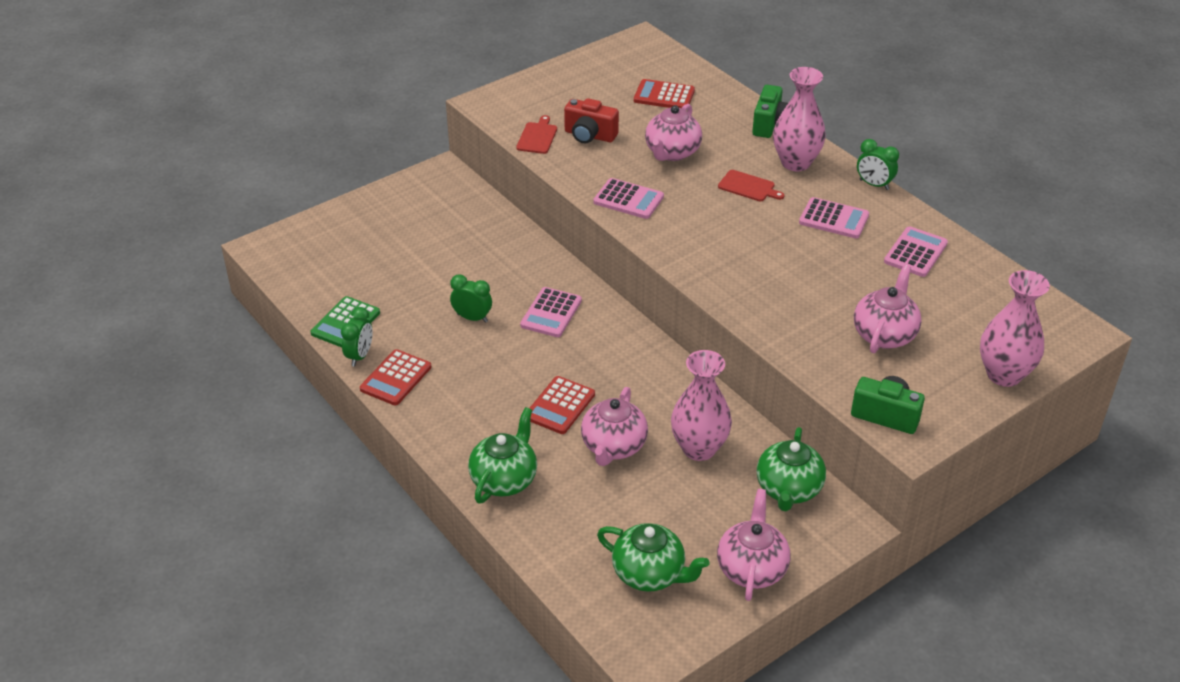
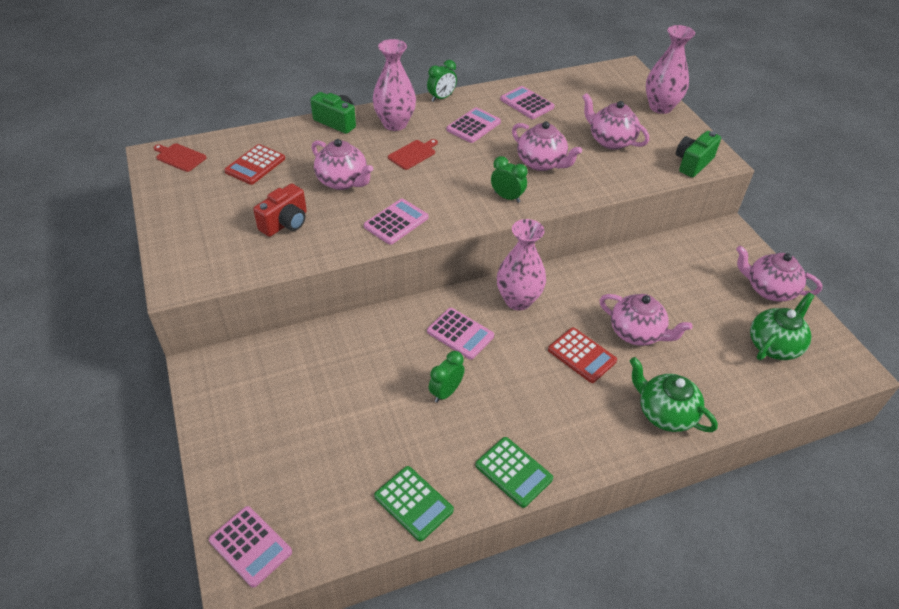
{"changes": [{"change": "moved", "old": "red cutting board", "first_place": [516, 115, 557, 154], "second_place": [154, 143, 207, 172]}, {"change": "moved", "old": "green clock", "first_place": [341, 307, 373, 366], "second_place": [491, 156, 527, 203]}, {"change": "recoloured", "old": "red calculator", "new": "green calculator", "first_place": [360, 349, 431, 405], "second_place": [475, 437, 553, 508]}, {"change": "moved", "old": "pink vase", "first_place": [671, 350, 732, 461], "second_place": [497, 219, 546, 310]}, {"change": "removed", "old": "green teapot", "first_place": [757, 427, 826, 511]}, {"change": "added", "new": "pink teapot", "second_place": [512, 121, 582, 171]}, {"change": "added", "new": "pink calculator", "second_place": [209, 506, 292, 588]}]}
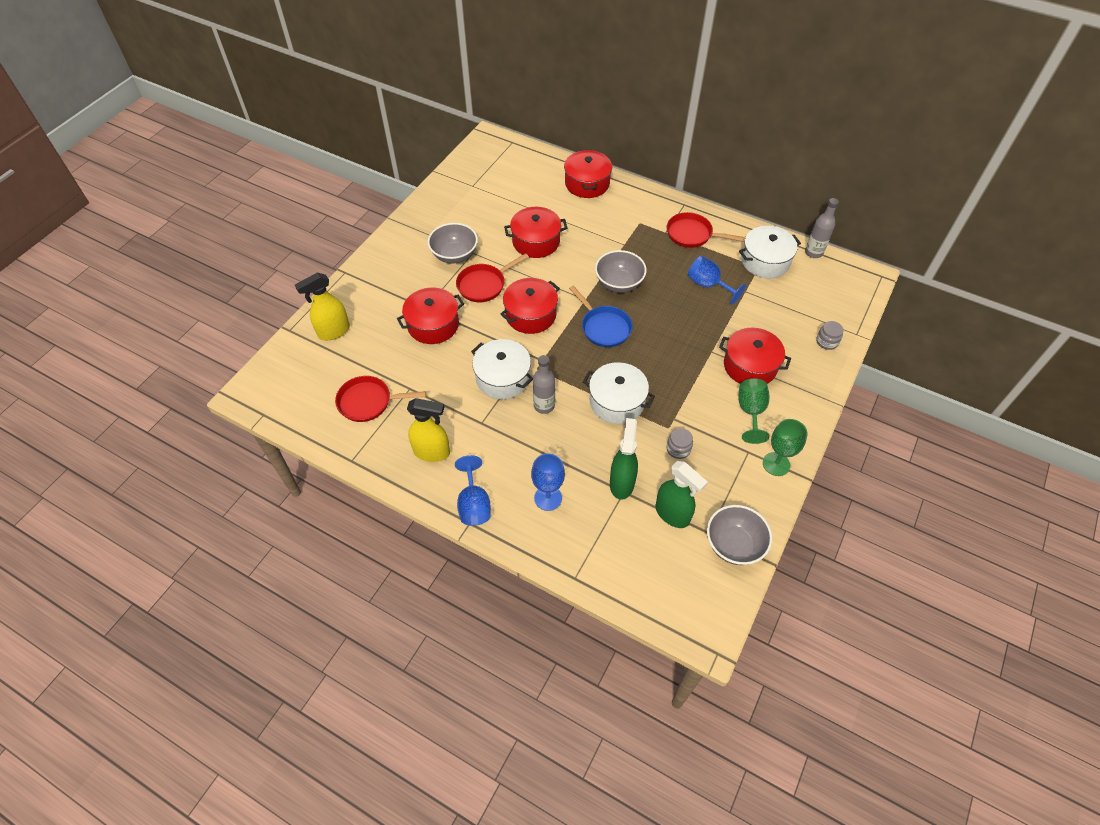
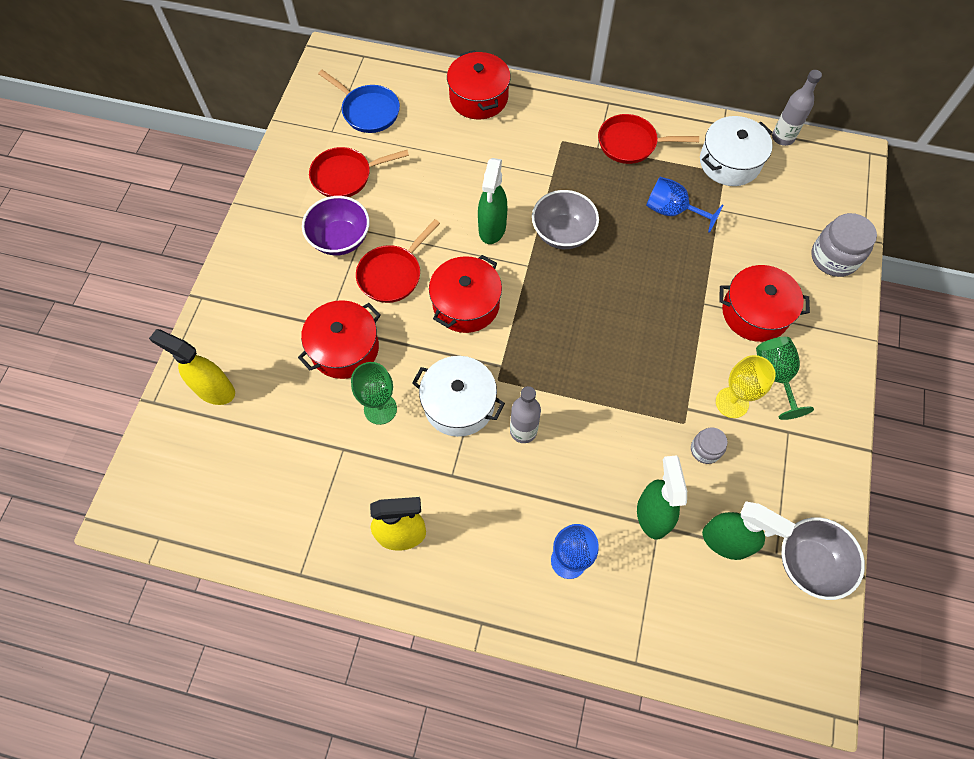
{"changes": [{"change": "removed", "old": "red pot", "first_place": [504, 207, 567, 258]}, {"change": "recoloured", "old": "grey bowl", "new": "purple bowl", "first_place": [427, 223, 478, 263], "second_place": [302, 196, 370, 256]}, {"change": "turned", "old": "yellow spray bottle", "first_place": [295, 273, 350, 340], "second_place": [149, 329, 235, 405], "degrees": 75}, {"change": "moved", "old": "blue pan", "first_place": [569, 286, 633, 347], "second_place": [318, 70, 400, 133]}, {"change": "resized", "old": "grey jar", "first_place": [816, 321, 844, 350], "second_place": [811, 213, 877, 277], "factor": 1.75}, {"change": "removed", "old": "white pot", "first_place": [583, 362, 655, 424]}, {"change": "moved", "old": "red pan", "first_place": [335, 376, 426, 422], "second_place": [309, 147, 409, 197]}, {"change": "moved", "old": "green goblet", "first_place": [763, 419, 808, 476], "second_place": [351, 362, 397, 425]}, {"change": "removed", "old": "blue goblet", "first_place": [455, 455, 491, 526]}, {"change": "added", "new": "green spray bottle", "second_place": [478, 158, 507, 244]}, {"change": "added", "new": "yellow goblet", "second_place": [716, 355, 776, 418]}]}
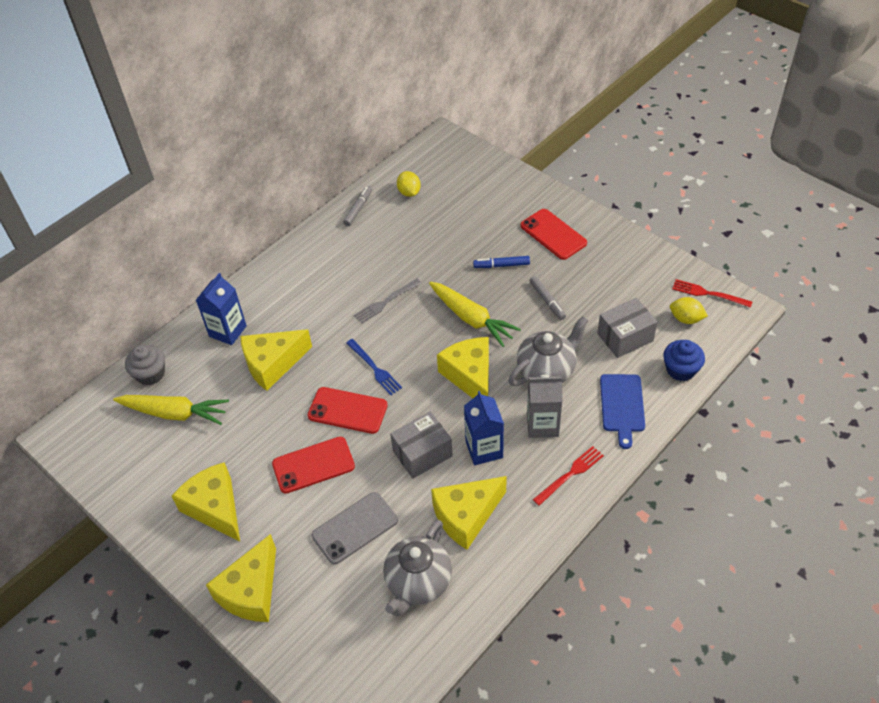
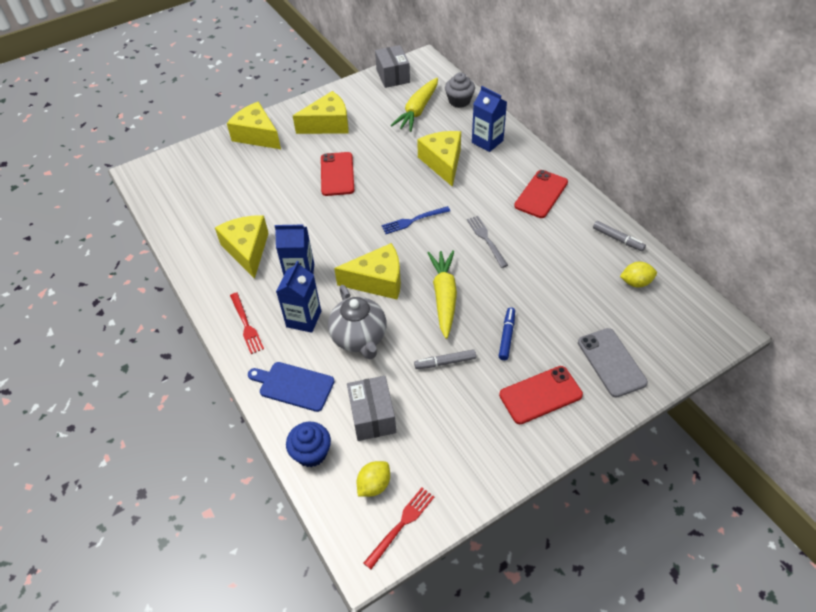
{"changes": [{"change": "turned", "old": "yellow carrot", "first_place": [429, 282, 521, 347], "second_place": [427, 250, 457, 339], "degrees": 120}, {"change": "recoloured", "old": "grey carton", "new": "blue carton", "first_place": [527, 375, 562, 438], "second_place": [276, 261, 321, 333]}, {"change": "moved", "old": "red phone", "first_place": [308, 387, 388, 434], "second_place": [514, 170, 568, 218]}, {"change": "moved", "old": "grey box", "first_place": [390, 411, 453, 479], "second_place": [375, 45, 410, 88]}, {"change": "moved", "old": "grey phone", "first_place": [312, 492, 398, 564], "second_place": [578, 328, 648, 397]}, {"change": "removed", "old": "grey teapot", "first_place": [383, 520, 452, 616]}]}
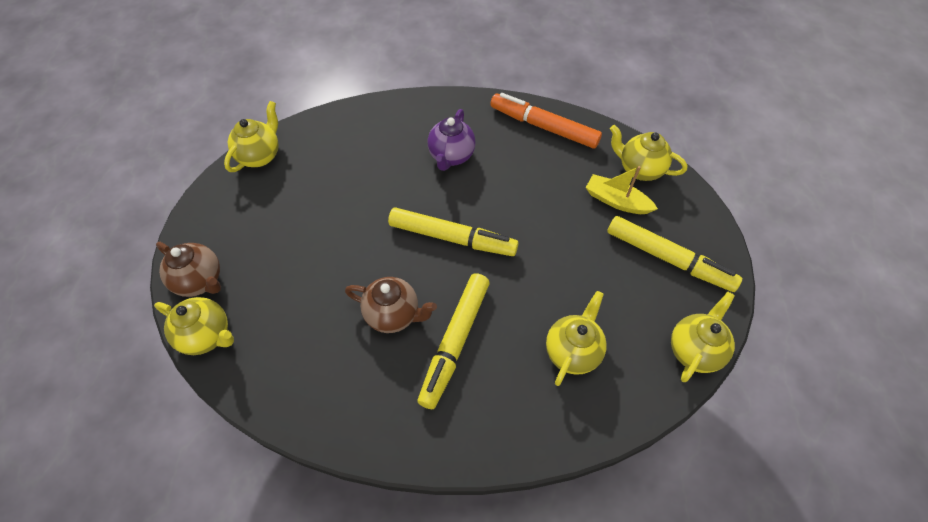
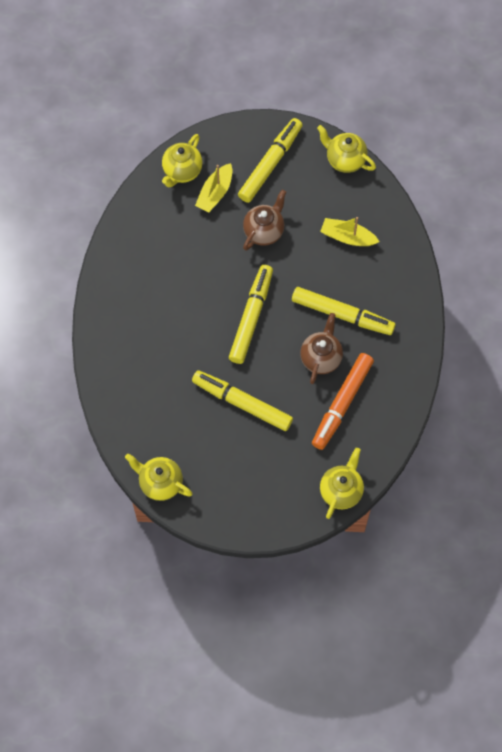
{"changes": [{"change": "moved", "old": "orange marker", "first_place": [490, 93, 602, 149], "second_place": [312, 353, 374, 450]}, {"change": "removed", "old": "purple teapot", "first_place": [428, 109, 476, 171]}, {"change": "moved", "old": "brown teapot", "first_place": [156, 242, 221, 297], "second_place": [243, 190, 286, 251]}, {"change": "replaced", "old": "yellow teapot", "new": "yellow boat", "first_place": [546, 291, 607, 386], "second_place": [320, 217, 379, 246]}, {"change": "added", "new": "yellow marker", "second_place": [192, 370, 293, 431]}]}
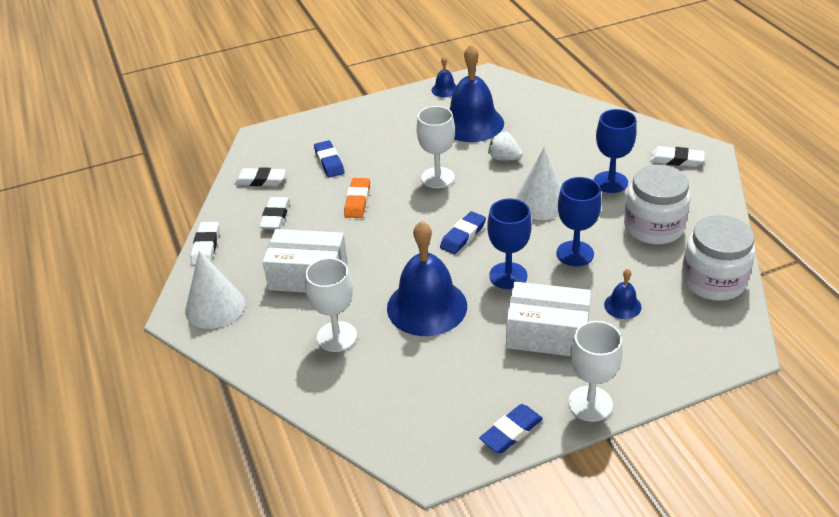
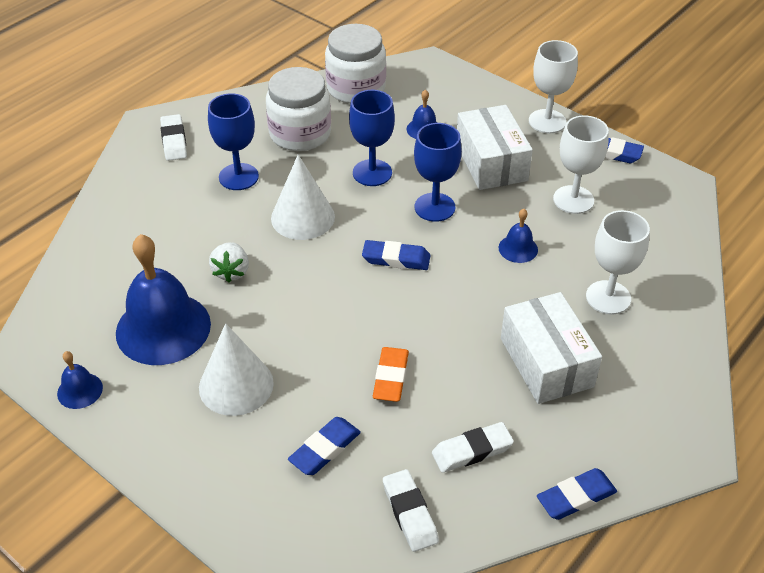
{"changes": [{"change": "moved", "old": "white goblet", "first_place": [417, 106, 455, 188], "second_place": [553, 115, 609, 214]}, {"change": "turned", "old": "orange eraser", "first_place": [344, 178, 370, 218], "second_place": [373, 347, 409, 402], "degrees": -60}, {"change": "resized", "old": "blue bell", "first_place": [387, 221, 467, 336], "second_place": [499, 209, 538, 263], "factor": 0.45}, {"change": "recoloured", "old": "white eraser", "new": "blue eraser", "first_place": [191, 222, 219, 266], "second_place": [537, 468, 617, 520]}, {"change": "moved", "old": "white cone", "first_place": [185, 250, 245, 329], "second_place": [199, 323, 274, 416]}]}
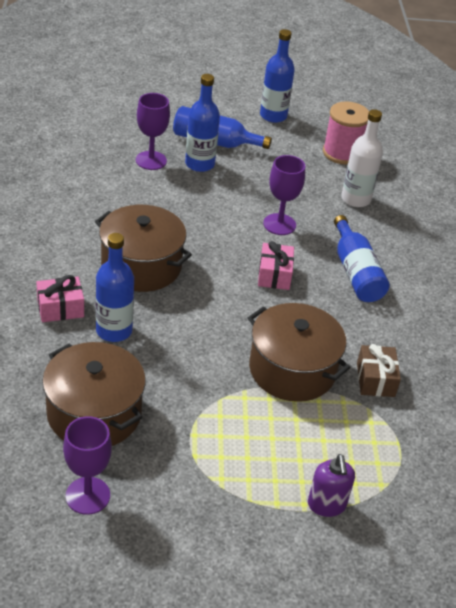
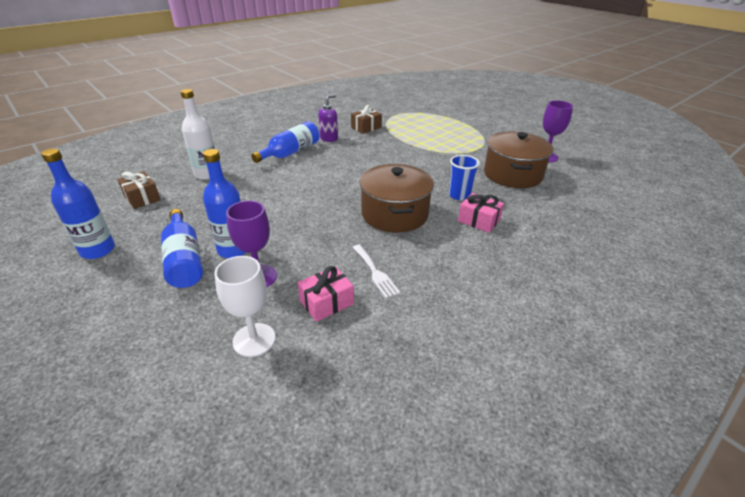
{"changes": [{"change": "replaced", "old": "pink spool", "new": "brown gift", "first_place": [323, 102, 369, 165], "second_place": [117, 171, 161, 209]}, {"change": "removed", "old": "purple goblet", "first_place": [263, 155, 305, 235]}, {"change": "replaced", "old": "blue bottle", "new": "blue cup", "first_place": [96, 233, 134, 342], "second_place": [449, 155, 480, 200]}, {"change": "moved", "old": "pink gift", "first_place": [258, 241, 294, 290], "second_place": [298, 266, 354, 322]}, {"change": "removed", "old": "brown pot", "first_place": [248, 303, 351, 402]}, {"change": "moved", "old": "purple soap dispenser", "first_place": [308, 454, 355, 517], "second_place": [318, 95, 338, 142]}, {"change": "added", "new": "white fork", "second_place": [352, 245, 400, 298]}, {"change": "added", "new": "white goblet", "second_place": [214, 256, 276, 357]}]}
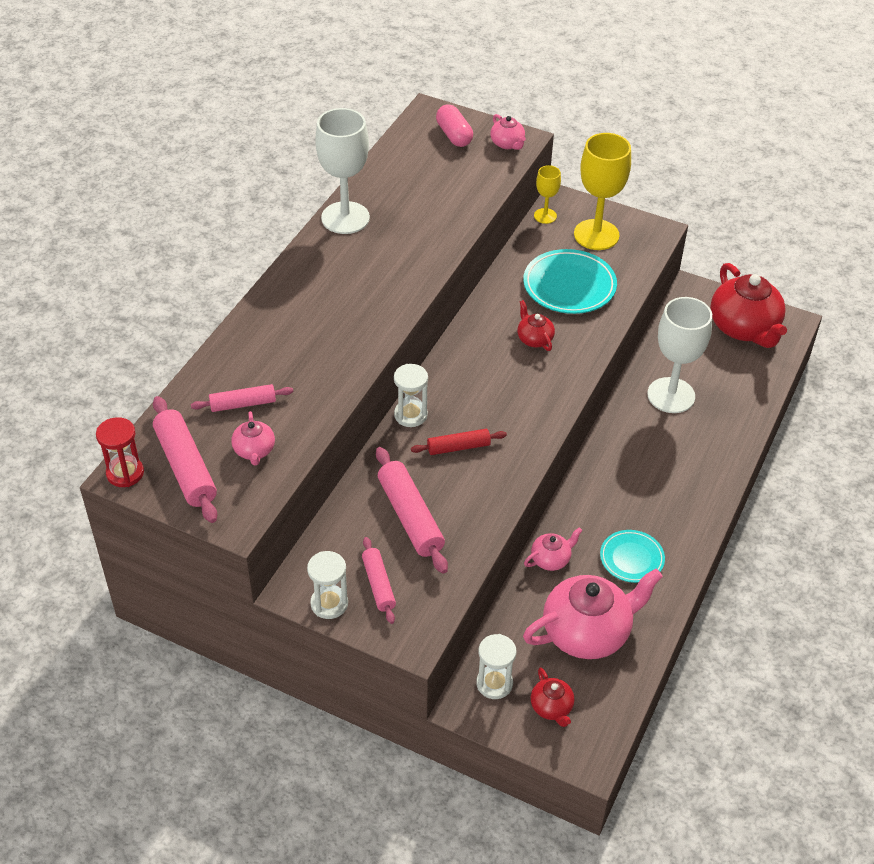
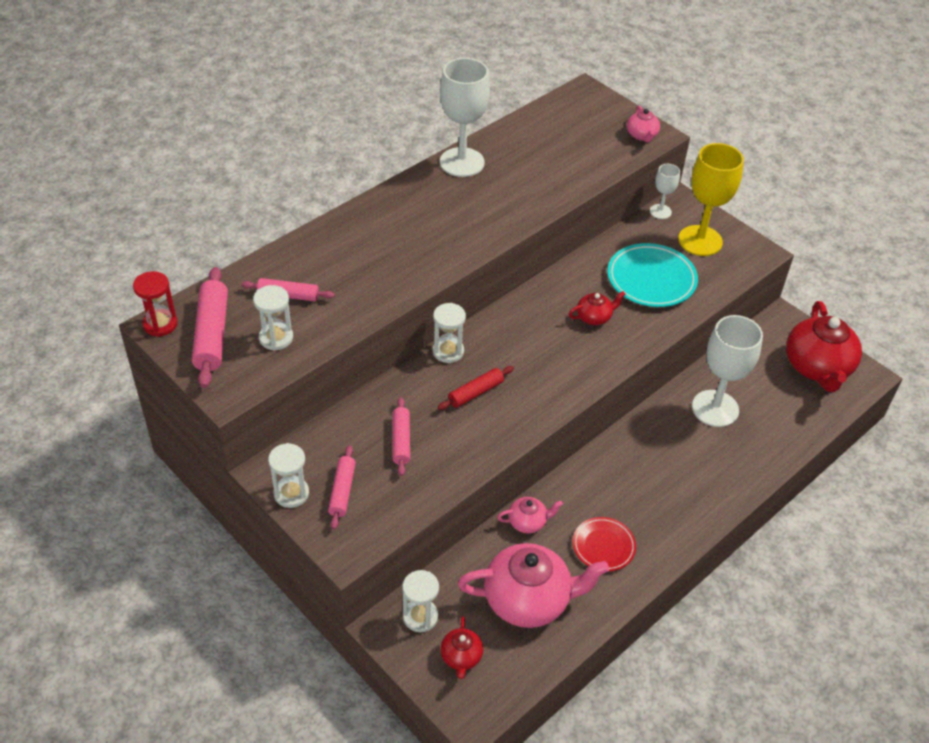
{"changes": [{"change": "removed", "old": "pink capsule", "first_place": [436, 104, 473, 147]}, {"change": "recoloured", "old": "yellow goblet", "new": "white goblet", "first_place": [534, 165, 561, 224], "second_place": [650, 164, 680, 219]}, {"change": "turned", "old": "red teapot", "first_place": [517, 300, 555, 351], "second_place": [569, 291, 626, 325], "degrees": 75}, {"change": "replaced", "old": "pink teapot", "new": "white hourglass", "first_place": [231, 411, 275, 466], "second_place": [253, 285, 293, 351]}, {"change": "turned", "old": "red rolling pin", "first_place": [411, 429, 507, 455], "second_place": [438, 366, 514, 410], "degrees": -45}, {"change": "resized", "old": "pink rolling pin", "first_place": [376, 447, 448, 574], "second_place": [393, 397, 410, 476], "factor": 0.61}, {"change": "recoloured", "old": "turquoise plate", "new": "red plate", "first_place": [600, 530, 665, 583], "second_place": [573, 517, 636, 571]}]}
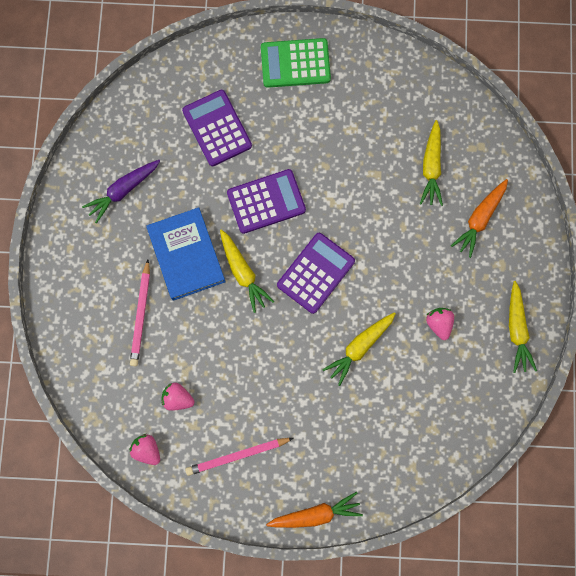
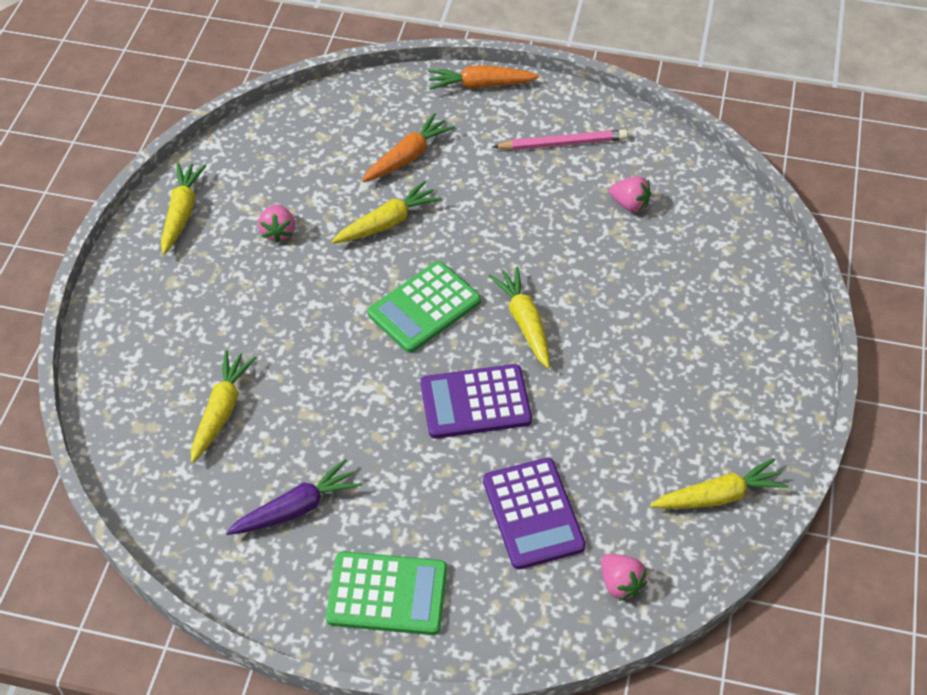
{"changes": [{"change": "moved", "old": "purple carrot", "first_place": [82, 160, 160, 224], "second_place": [226, 459, 362, 535]}, {"change": "moved", "old": "orange carrot", "first_place": [451, 179, 508, 258], "second_place": [362, 113, 455, 182]}, {"change": "removed", "old": "blue book", "first_place": [146, 207, 226, 301]}, {"change": "recoloured", "old": "purple calculator", "new": "green calculator", "first_place": [277, 233, 355, 314], "second_place": [367, 261, 481, 353]}, {"change": "removed", "old": "pink pencil", "first_place": [130, 260, 150, 366]}, {"change": "moved", "old": "pink strawberry", "first_place": [129, 433, 160, 465], "second_place": [601, 554, 647, 601]}, {"change": "added", "new": "yellow carrot", "second_place": [650, 458, 789, 509]}]}
